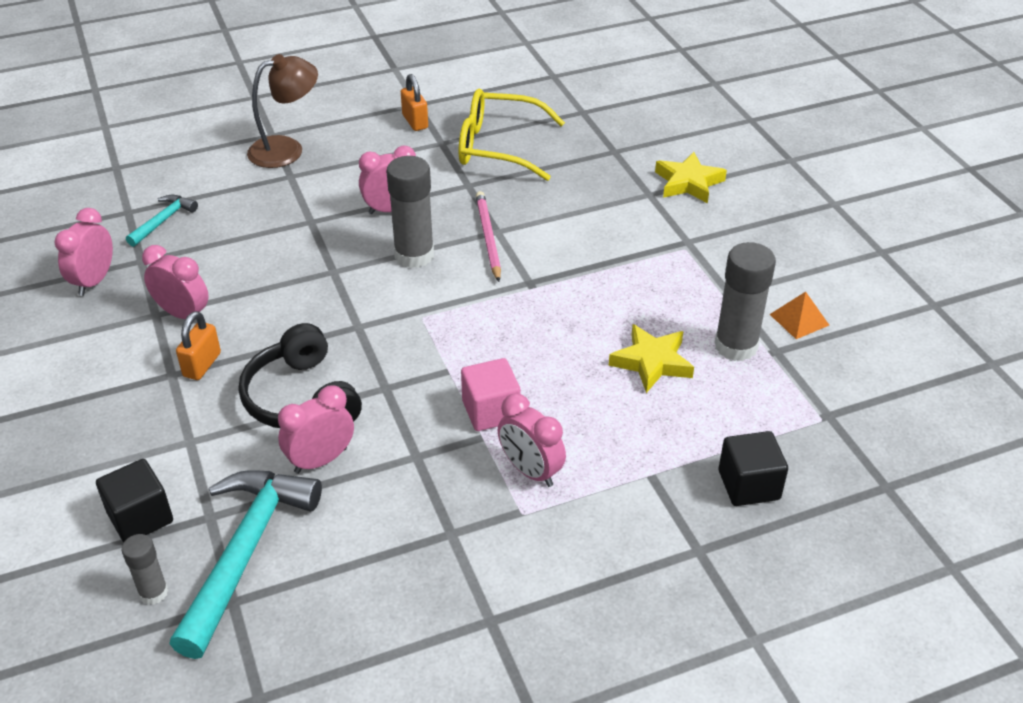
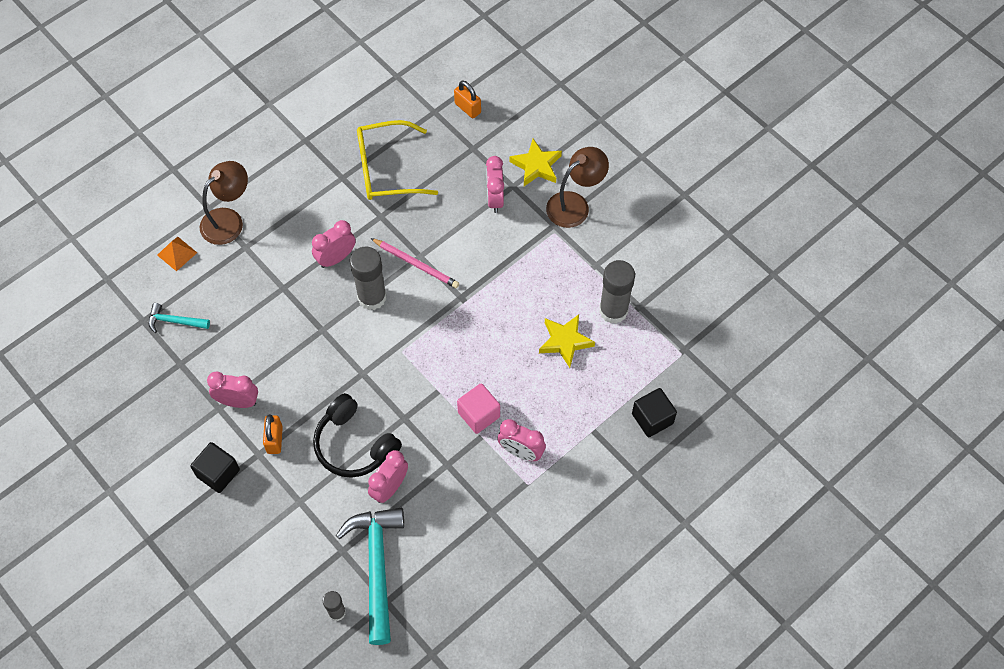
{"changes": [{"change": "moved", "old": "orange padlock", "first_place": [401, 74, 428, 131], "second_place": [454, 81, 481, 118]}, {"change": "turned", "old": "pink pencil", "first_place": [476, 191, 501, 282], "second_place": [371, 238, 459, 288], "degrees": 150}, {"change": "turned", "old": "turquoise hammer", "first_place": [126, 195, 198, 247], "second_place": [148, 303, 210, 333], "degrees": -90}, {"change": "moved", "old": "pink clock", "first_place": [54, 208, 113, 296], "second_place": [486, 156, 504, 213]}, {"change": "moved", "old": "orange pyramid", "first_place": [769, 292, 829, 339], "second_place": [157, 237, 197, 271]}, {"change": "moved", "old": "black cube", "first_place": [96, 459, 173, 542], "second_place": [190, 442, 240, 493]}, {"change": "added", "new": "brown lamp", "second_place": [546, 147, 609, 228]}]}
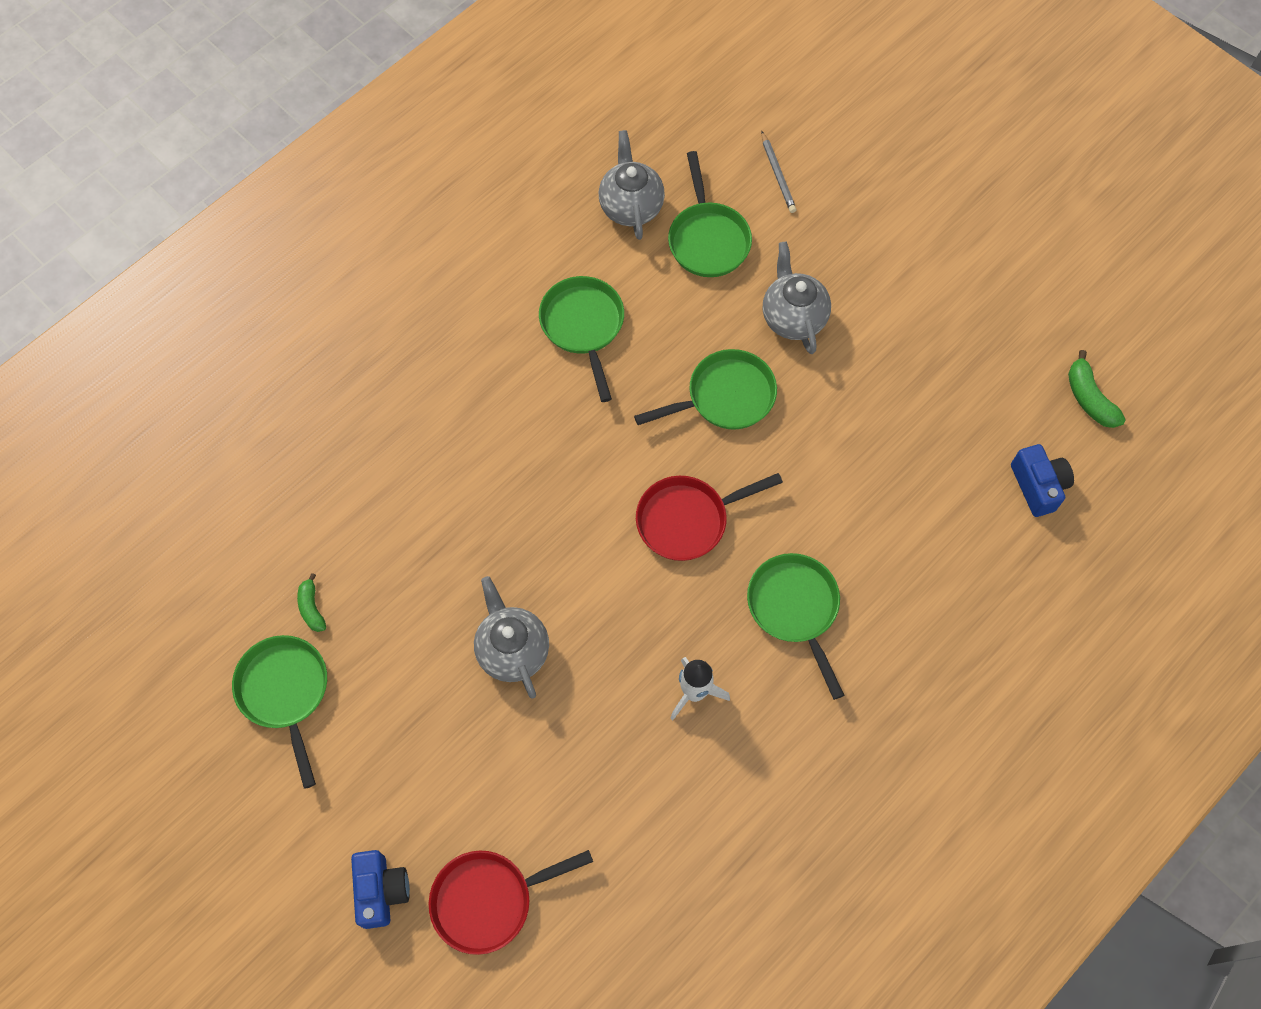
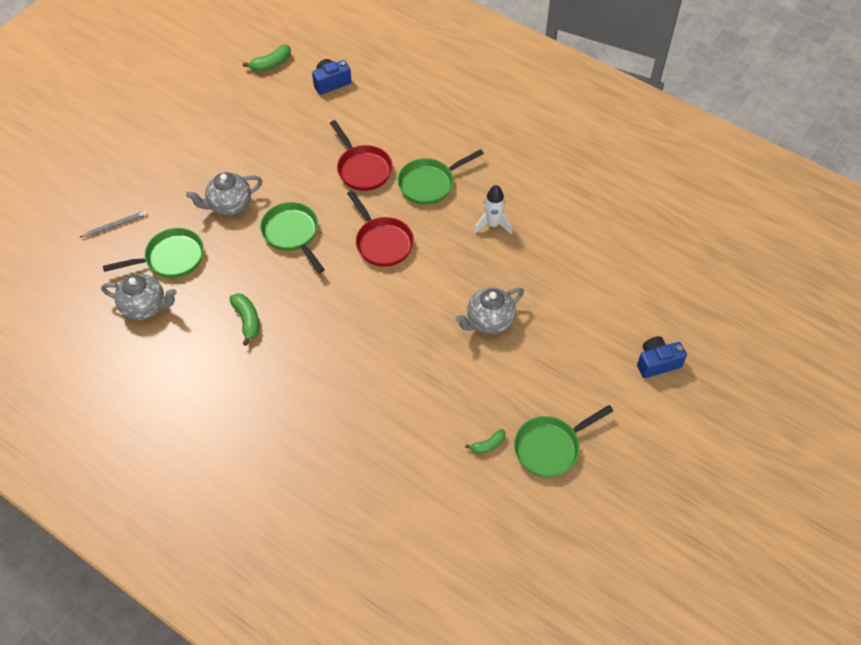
{"changes": [{"change": "turned", "old": "grey teapot", "first_place": [599, 130, 665, 240], "second_place": [101, 274, 177, 320], "degrees": -150}, {"change": "replaced", "old": "green pan", "new": "green banana", "first_place": [539, 276, 624, 402], "second_place": [229, 293, 259, 346]}, {"change": "moved", "old": "red pan", "first_place": [429, 850, 593, 955], "second_place": [330, 120, 393, 191]}]}
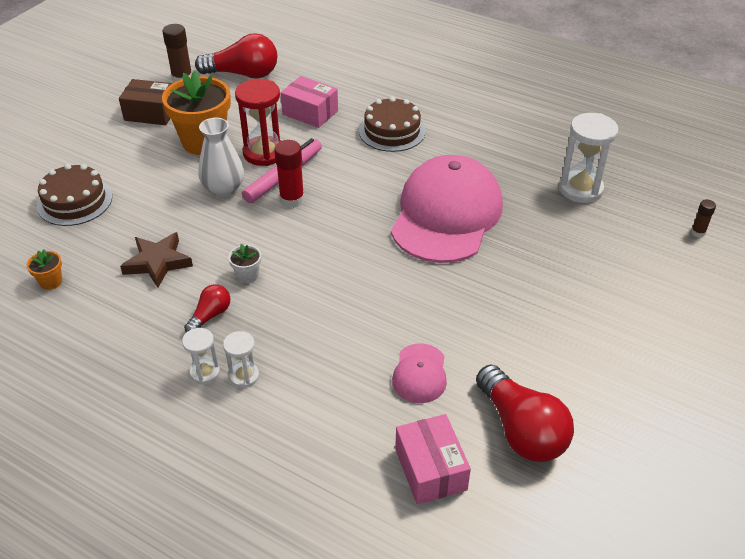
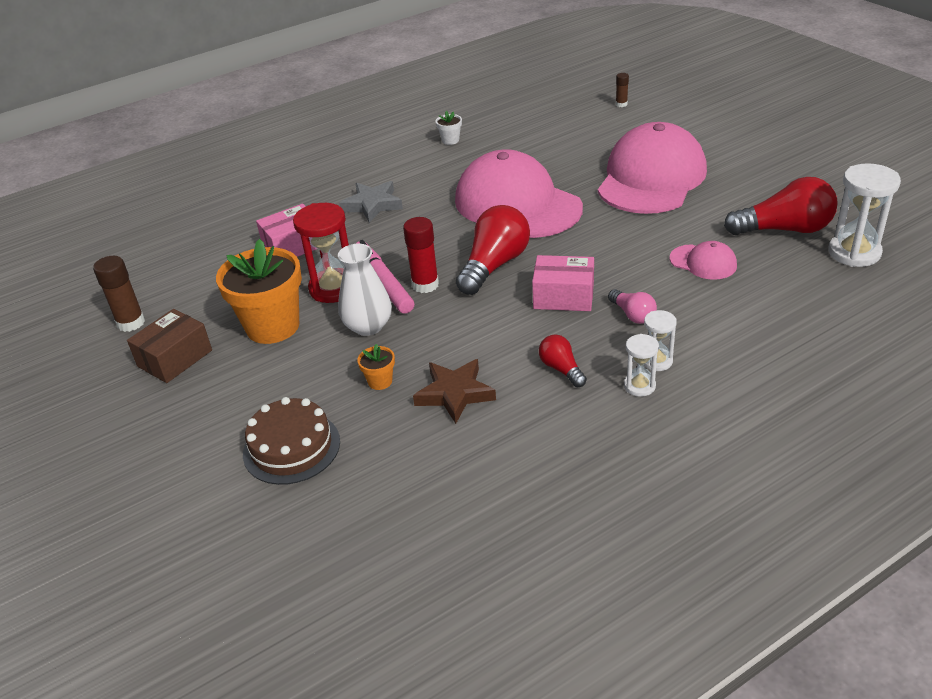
{"changes": [{"change": "moved", "old": "red light bulb", "first_place": [195, 33, 277, 78], "second_place": [456, 205, 530, 295]}, {"change": "replaced", "old": "brown cake", "new": "grey star", "first_place": [359, 97, 426, 152], "second_place": [339, 181, 403, 223]}, {"change": "moved", "old": "white hourglass", "first_place": [559, 113, 618, 203], "second_place": [828, 163, 901, 267]}, {"change": "moved", "old": "white flower pot", "first_place": [228, 244, 261, 283], "second_place": [436, 111, 462, 145]}, {"change": "moved", "old": "orange flower pot", "first_place": [27, 250, 62, 290], "second_place": [357, 344, 395, 390]}, {"change": "moved", "old": "pink box", "first_place": [395, 414, 471, 504], "second_place": [532, 255, 594, 311]}, {"change": "added", "new": "pink cap", "second_place": [598, 122, 707, 214]}, {"change": "added", "new": "pink light bulb", "second_place": [608, 289, 657, 324]}]}
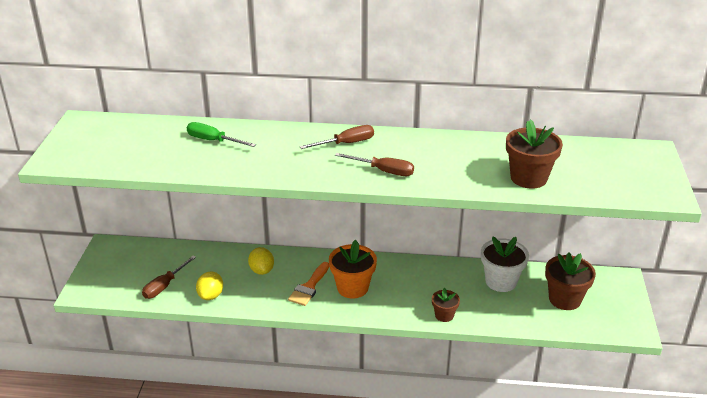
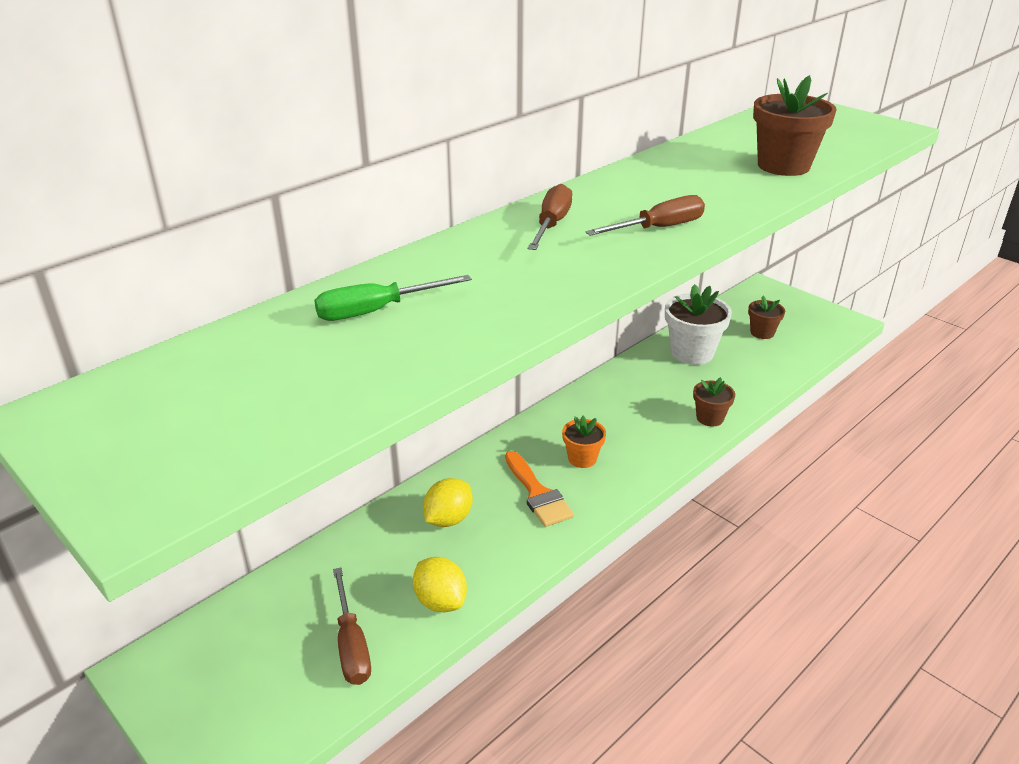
{"changes": [{"change": "resized", "old": "orange flower pot", "first_place": [329, 240, 377, 298], "second_place": [562, 416, 606, 468], "factor": 0.57}, {"change": "turned", "old": "yellow lemon", "first_place": [248, 247, 274, 275], "second_place": [423, 478, 473, 527], "degrees": -75}, {"change": "resized", "old": "brown flower pot", "first_place": [545, 252, 596, 310], "second_place": [748, 296, 785, 339], "factor": 0.57}]}
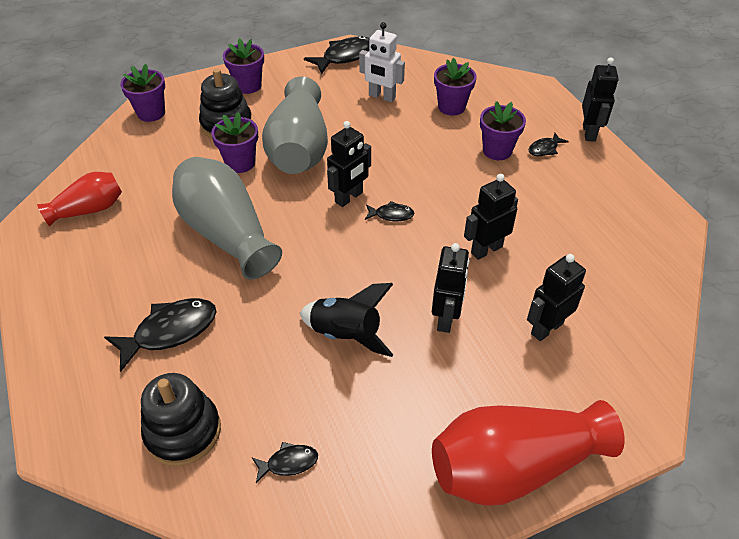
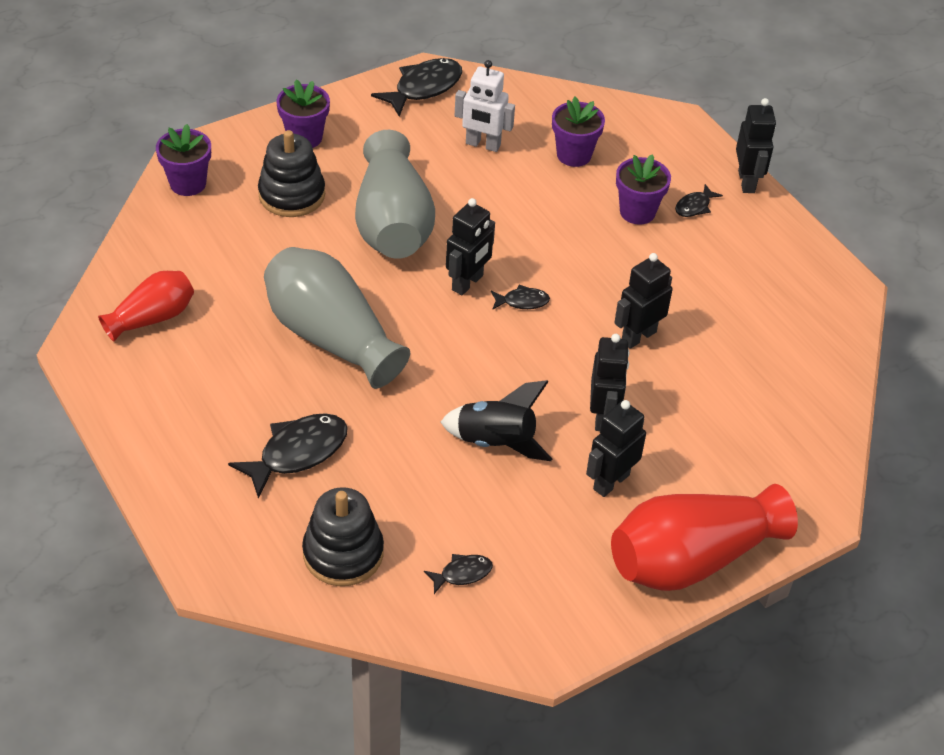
{"changes": [{"change": "removed", "old": "purple flower pot", "first_place": [211, 112, 258, 173]}, {"change": "moved", "old": "black robot", "first_place": [527, 254, 586, 341], "second_place": [586, 400, 646, 497]}]}
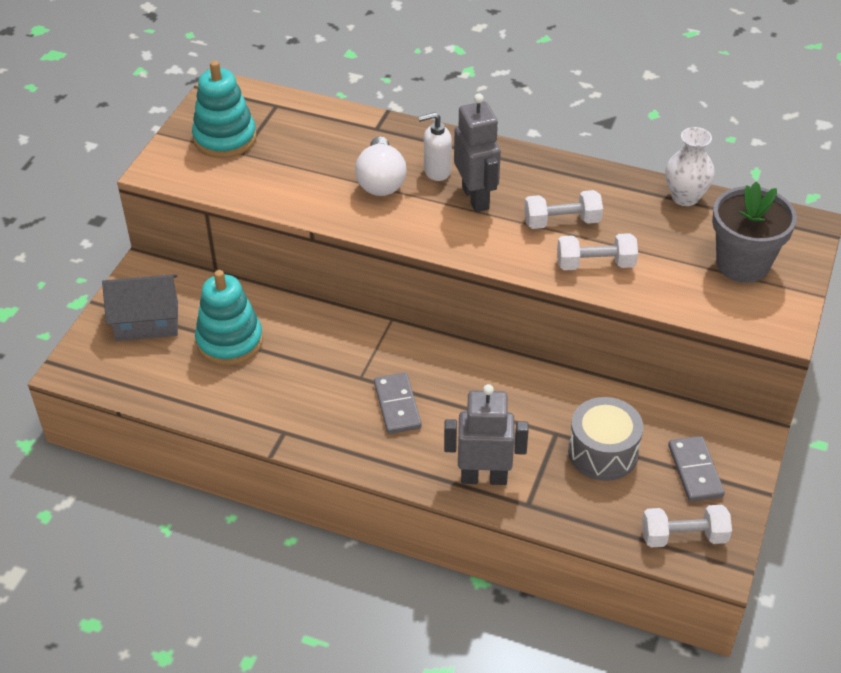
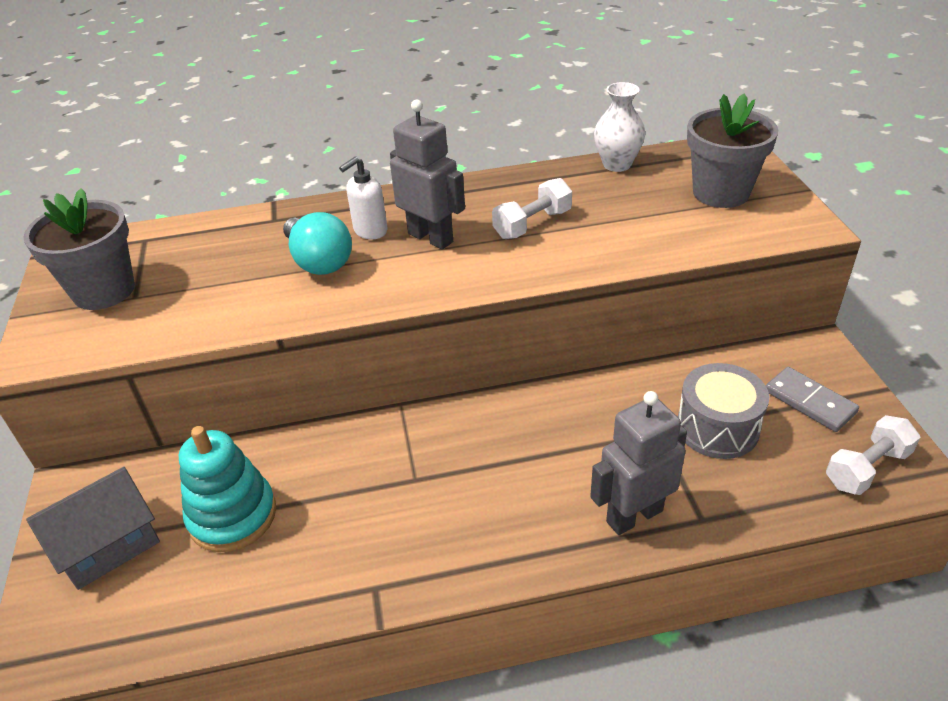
{"changes": [{"change": "replaced", "old": "turquoise stacking toy", "new": "grey flower pot", "first_place": [192, 61, 257, 158], "second_place": [23, 188, 135, 310]}, {"change": "recoloured", "old": "white light bulb", "new": "turquoise light bulb", "first_place": [355, 136, 406, 196], "second_place": [283, 212, 352, 275]}, {"change": "removed", "old": "white dumbbell", "first_place": [557, 233, 638, 270]}, {"change": "removed", "old": "grey domino", "first_place": [374, 372, 422, 434]}]}
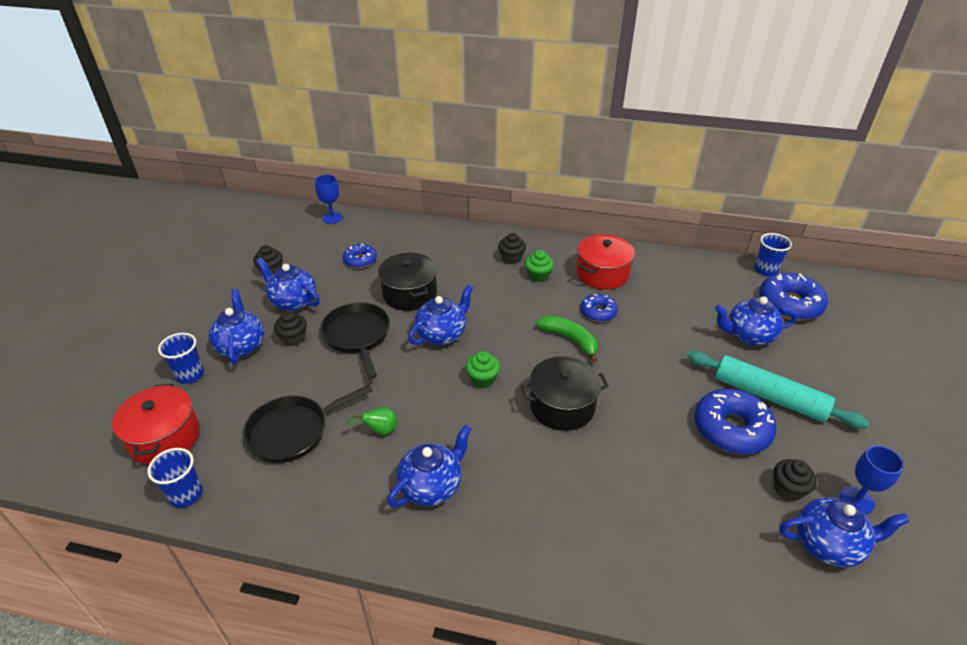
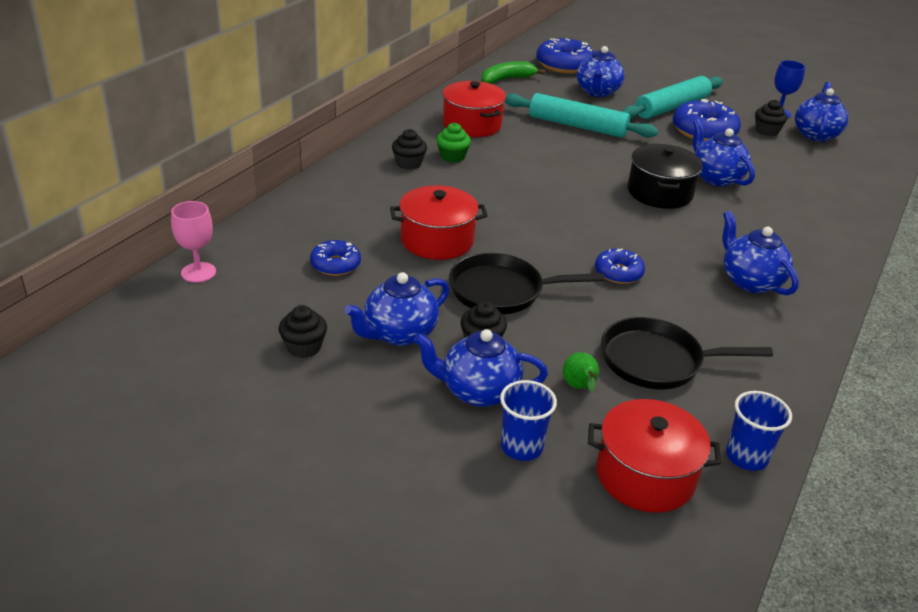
{"changes": [{"change": "recoloured", "old": "blue goblet", "new": "pink goblet", "first_place": [315, 175, 343, 224], "second_place": [171, 201, 216, 283]}, {"change": "removed", "old": "blue cup", "first_place": [754, 233, 792, 276]}, {"change": "recoloured", "old": "black pot", "new": "red pot", "first_place": [378, 253, 437, 311], "second_place": [390, 185, 488, 260]}, {"change": "moved", "old": "blue teapot", "first_place": [408, 284, 473, 345], "second_place": [693, 119, 755, 187]}, {"change": "moved", "old": "blue donut", "first_place": [581, 294, 618, 322], "second_place": [595, 248, 645, 284]}, {"change": "moved", "old": "green banana", "first_place": [536, 316, 598, 363], "second_place": [481, 61, 546, 84]}, {"change": "removed", "old": "green cupcake", "first_place": [466, 351, 500, 388]}, {"change": "turned", "old": "black pan", "first_place": [243, 385, 373, 463], "second_place": [601, 317, 773, 389], "degrees": 105}, {"change": "moved", "old": "green pear", "first_place": [346, 407, 397, 435], "second_place": [563, 352, 599, 392]}, {"change": "added", "new": "turquoise rolling pin", "second_place": [505, 93, 658, 138]}]}
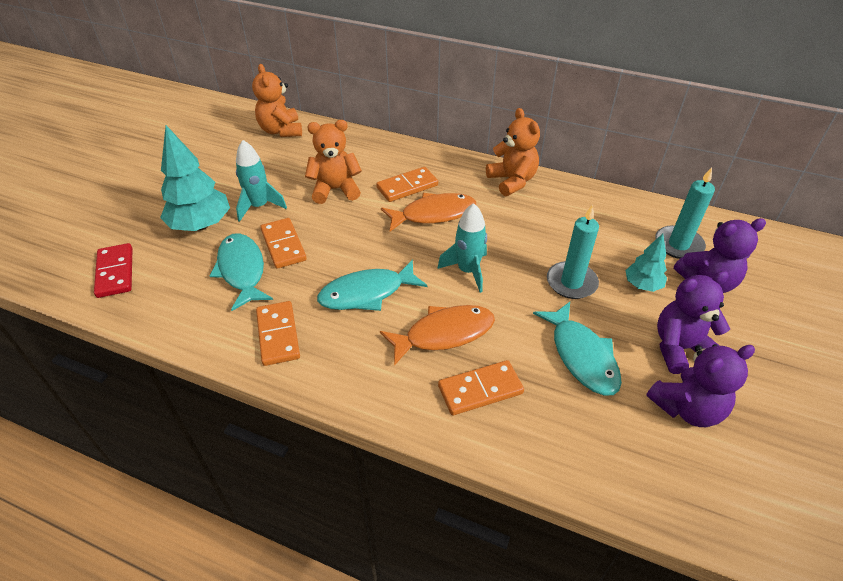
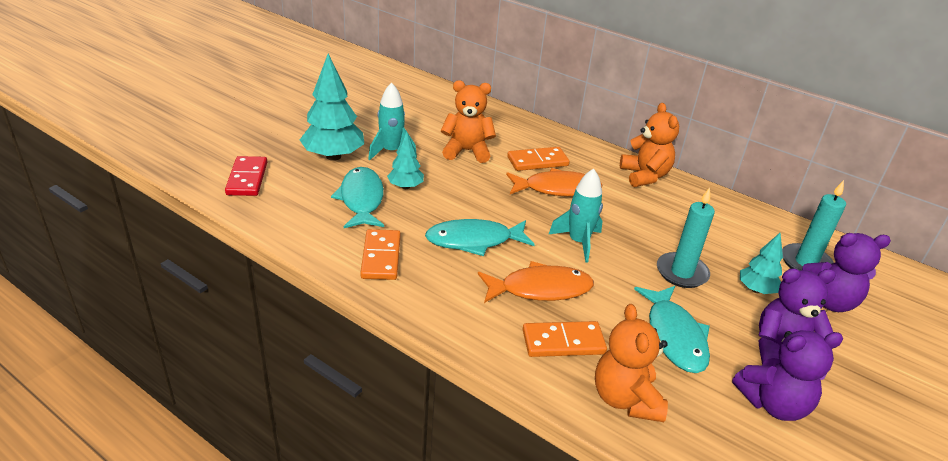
{"changes": [{"change": "moved", "old": "orange teddy bear", "first_place": [252, 64, 302, 137], "second_place": [595, 304, 668, 422]}, {"change": "replaced", "old": "orange domino", "new": "turquoise tree", "first_place": [260, 218, 307, 269], "second_place": [387, 131, 424, 189]}]}
